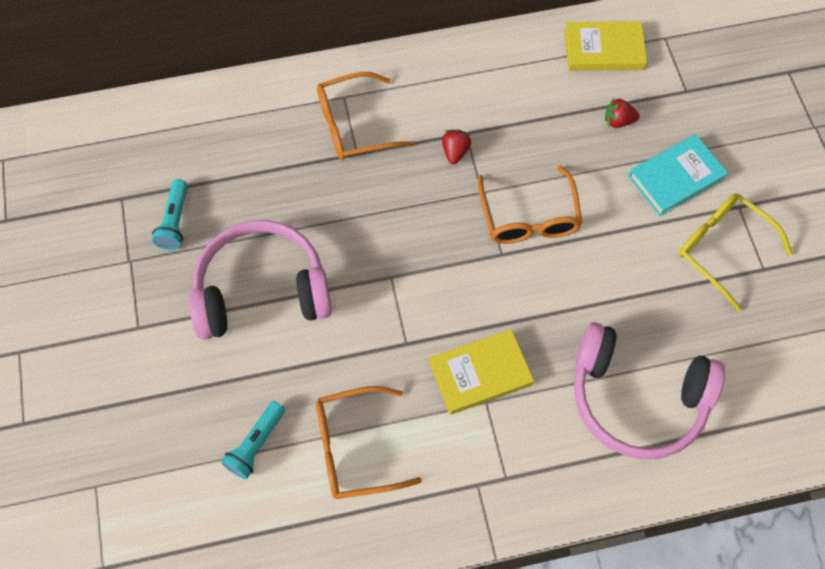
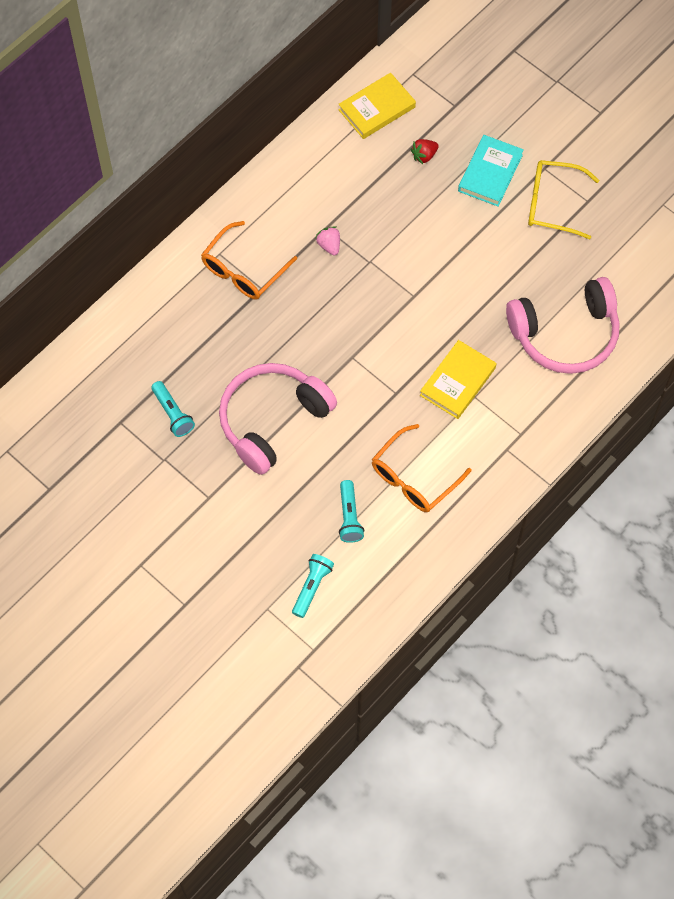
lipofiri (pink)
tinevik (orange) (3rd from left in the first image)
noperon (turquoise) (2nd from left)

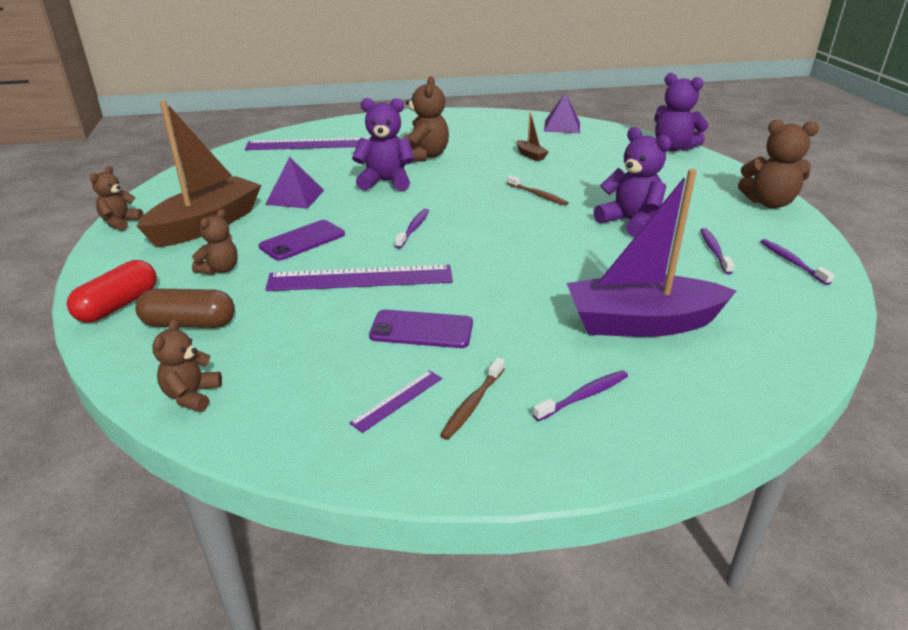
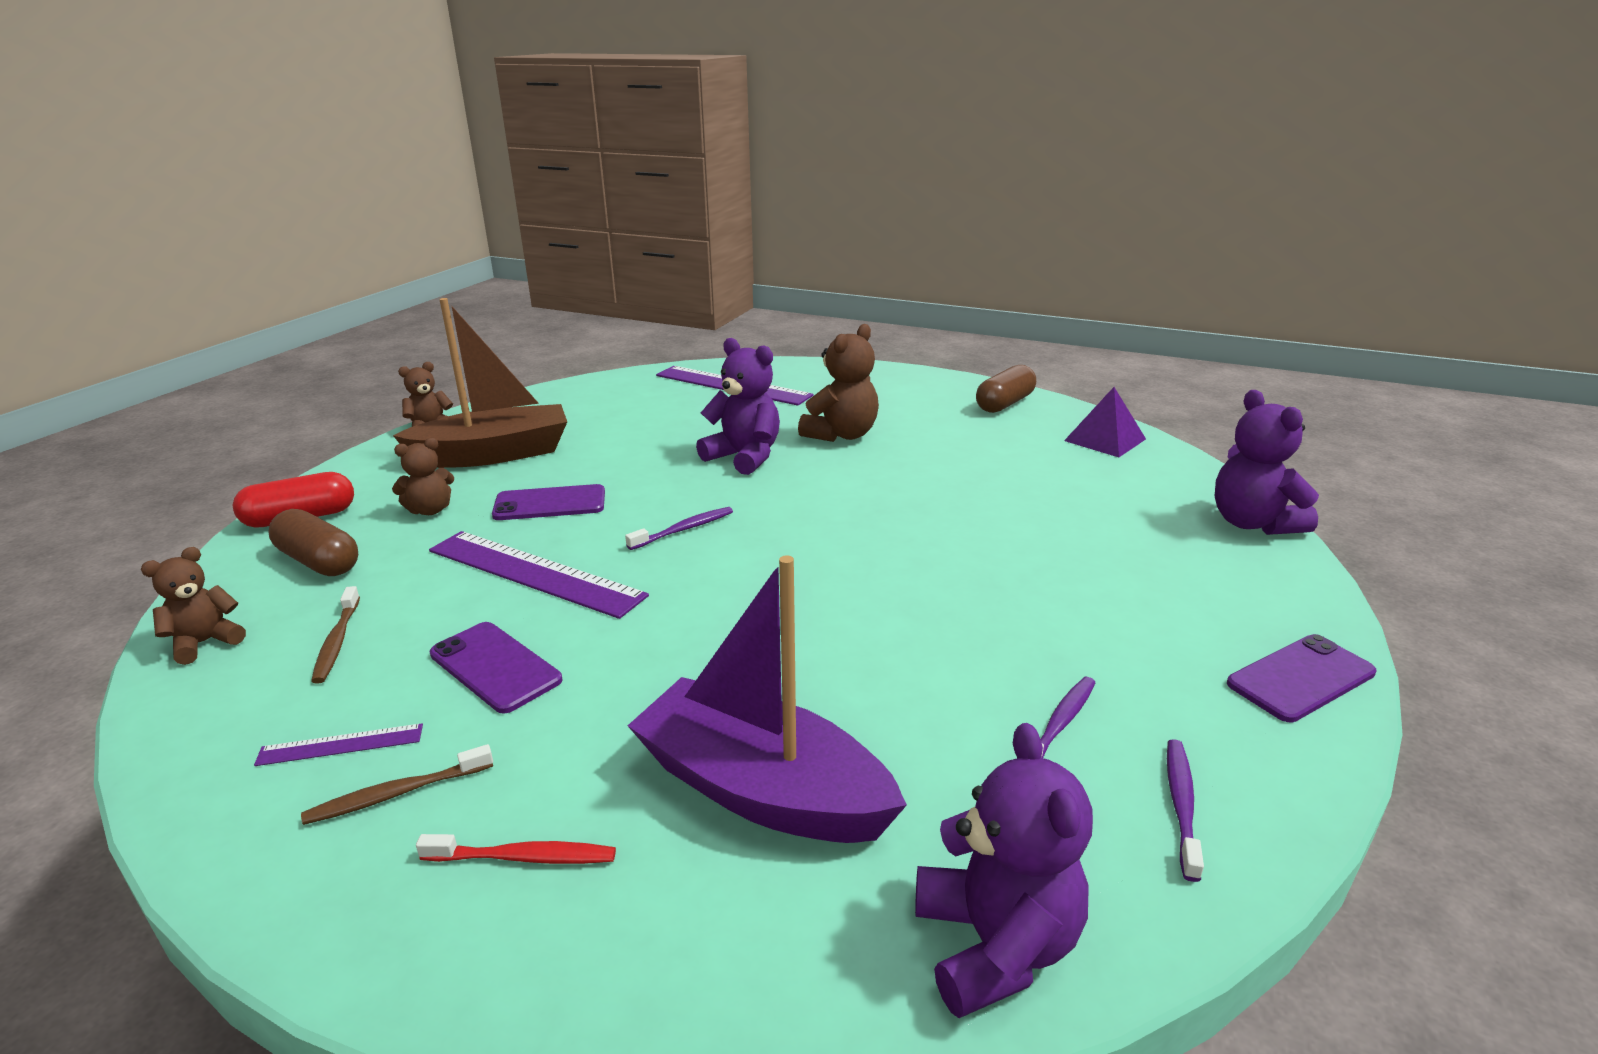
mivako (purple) (1st from left in the first image)
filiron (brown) (1st from left)
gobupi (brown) (2nd from left in the first image)
filiron (red)
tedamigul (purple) (2nd from left)
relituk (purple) (3rd from left)
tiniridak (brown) (2nd from left)

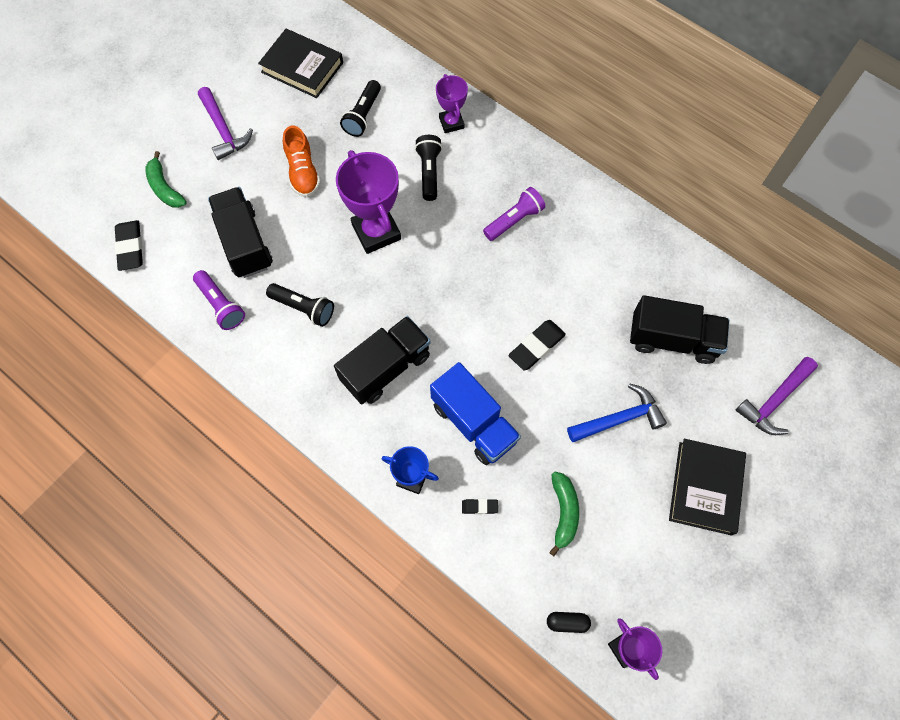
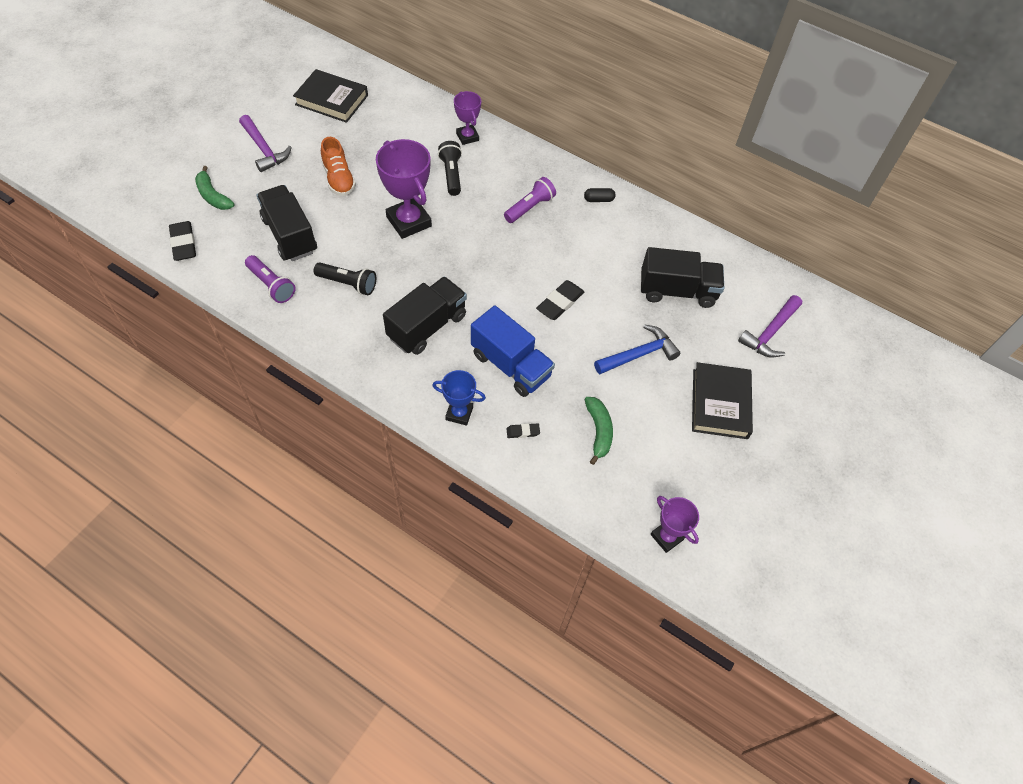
noperon (black) (2nd from left in the first image)
tiniridak (black)

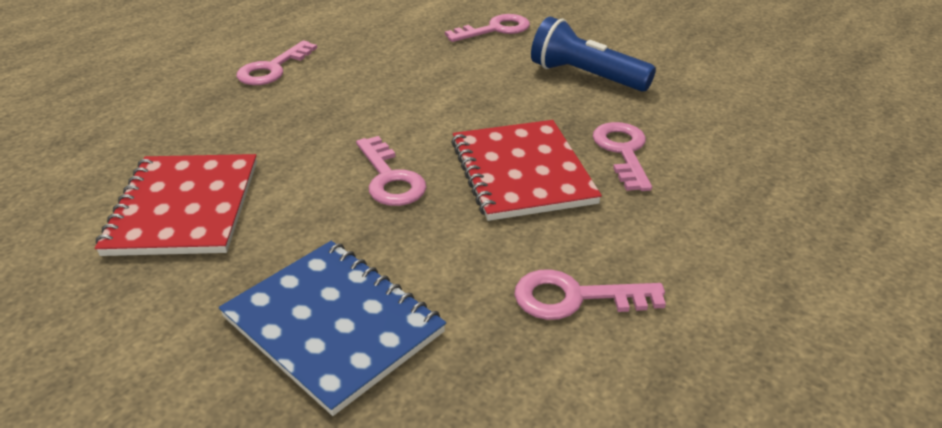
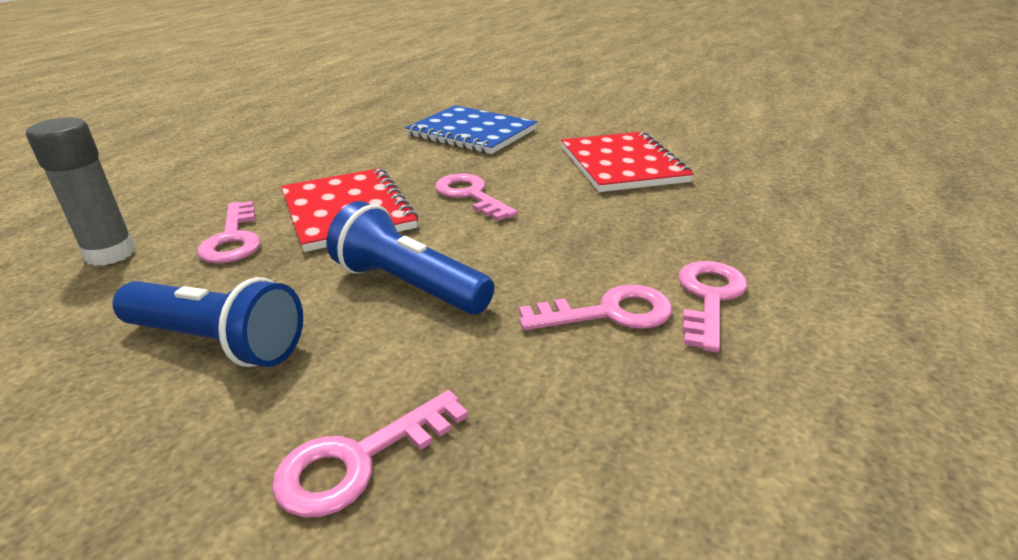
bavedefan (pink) (4th from left)
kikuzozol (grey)
noperon (blue) (2nd from left)

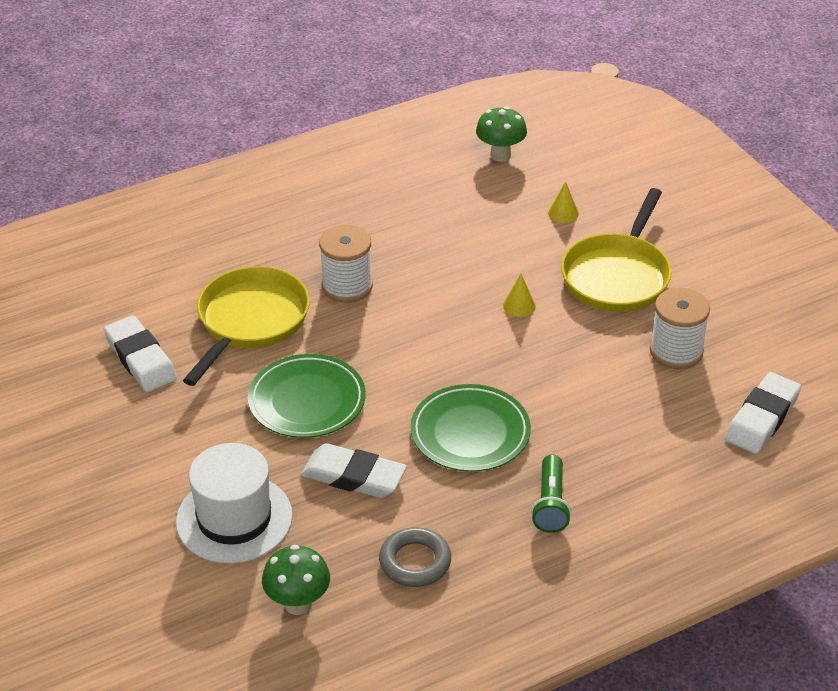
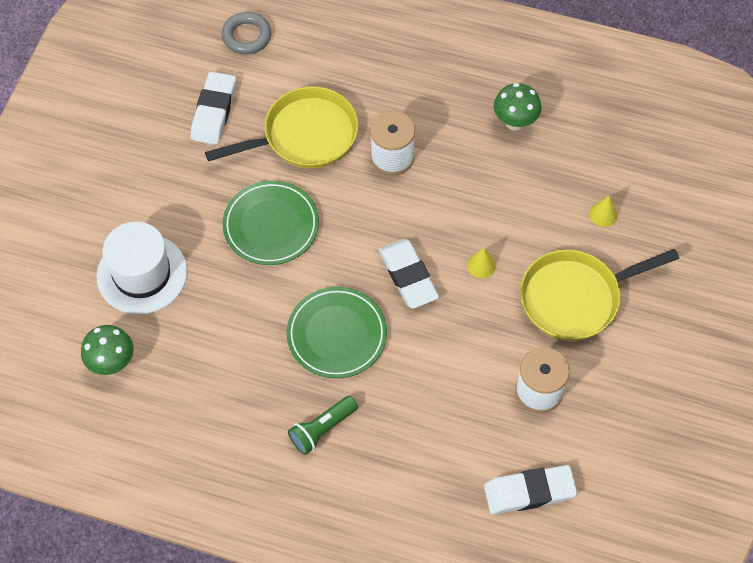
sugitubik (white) (2nd from left)
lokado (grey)
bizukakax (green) (2nd from left)

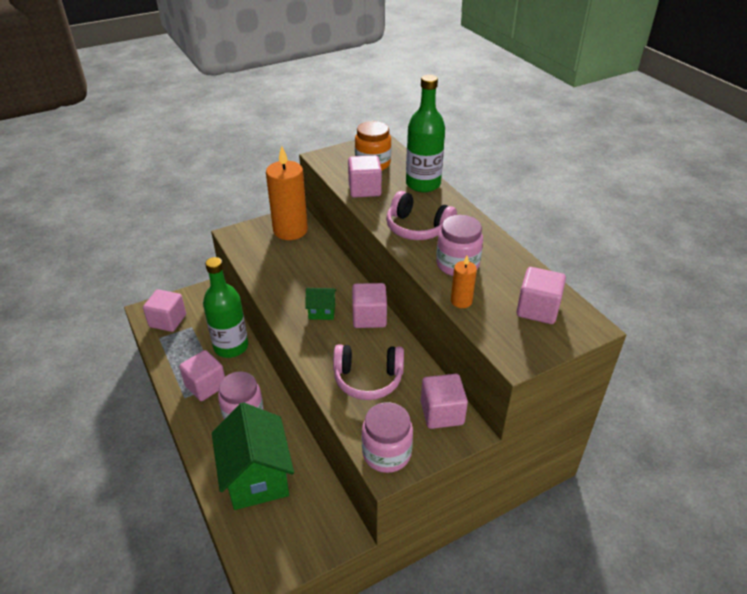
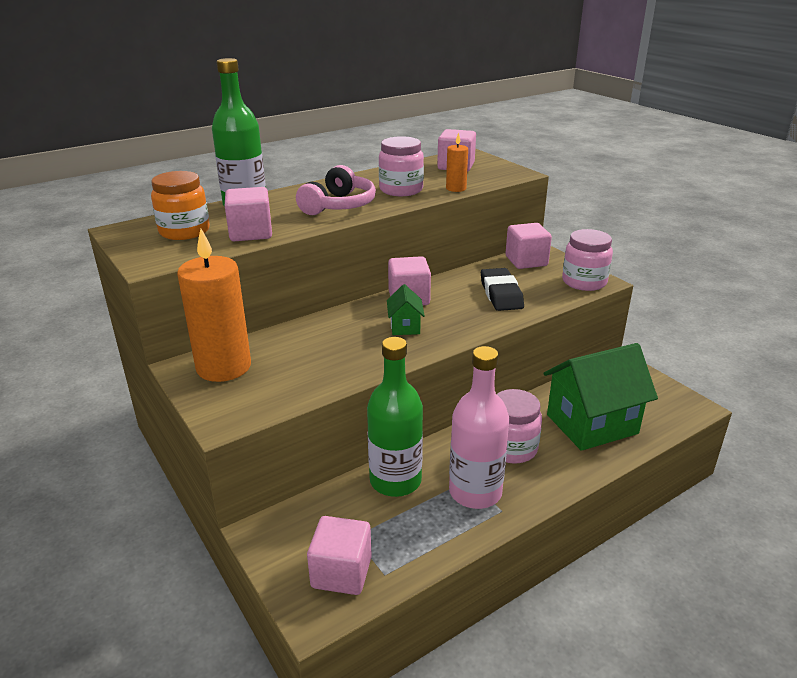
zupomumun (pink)
sugitubik (black)

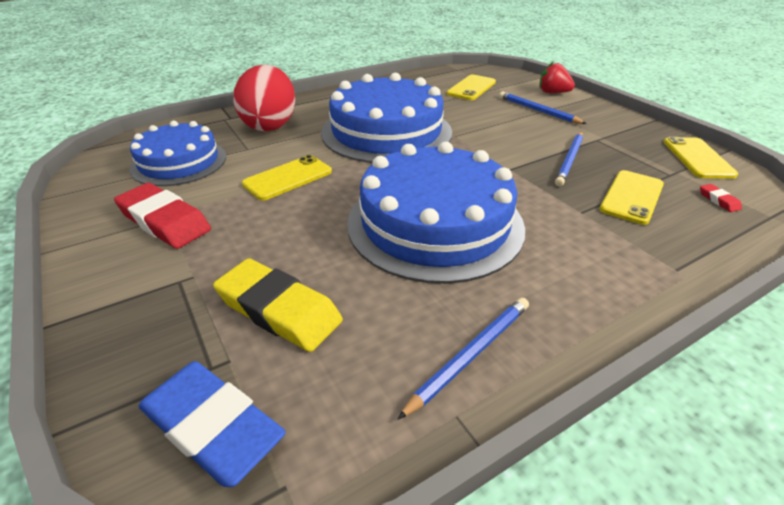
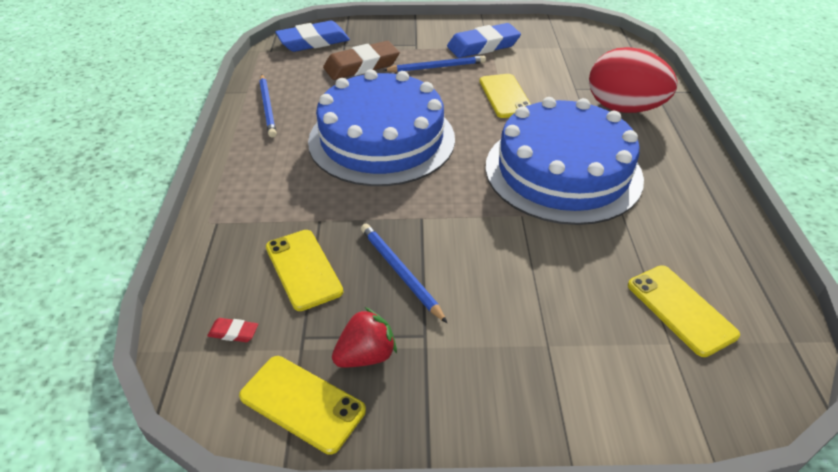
sugitubik (blue) (2nd from left)
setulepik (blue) (1st from left in the first image)
sugitubik (brown)
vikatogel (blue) (3rd from left)
lipofiri (red)

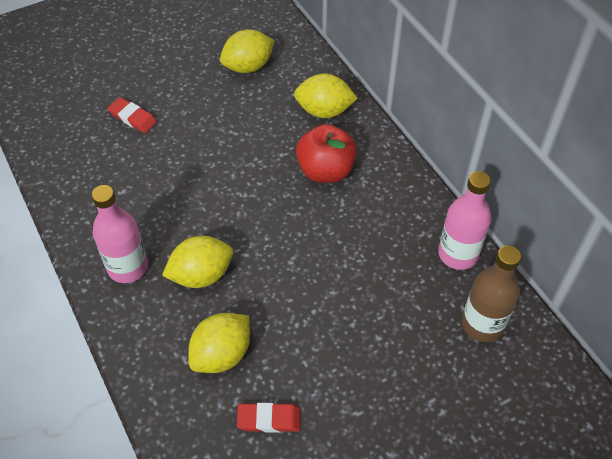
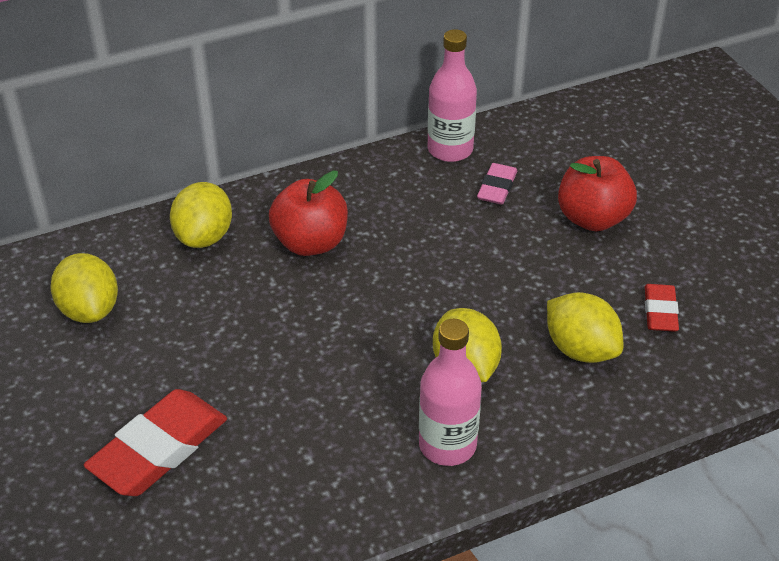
sugitubik (red) (1st from left)
zupomumun (brown)
sugitubik (pink)
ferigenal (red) (2nd from left)

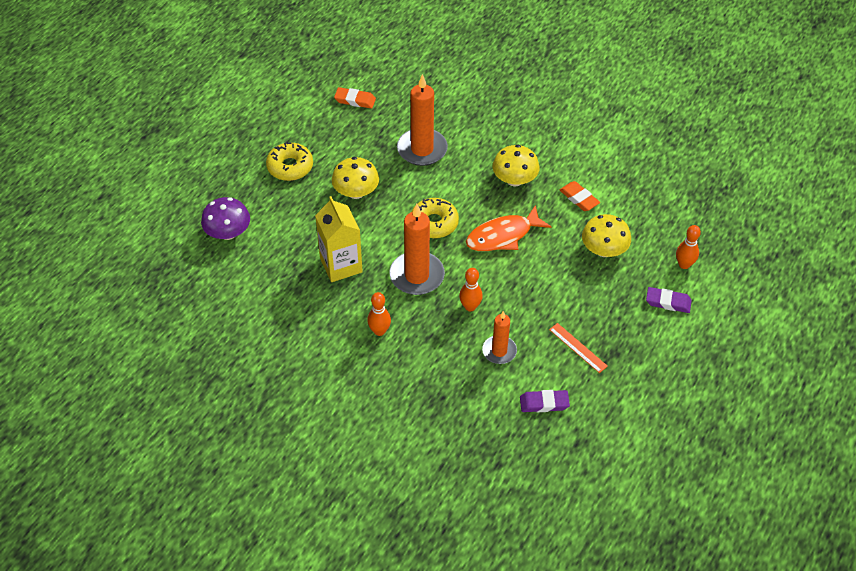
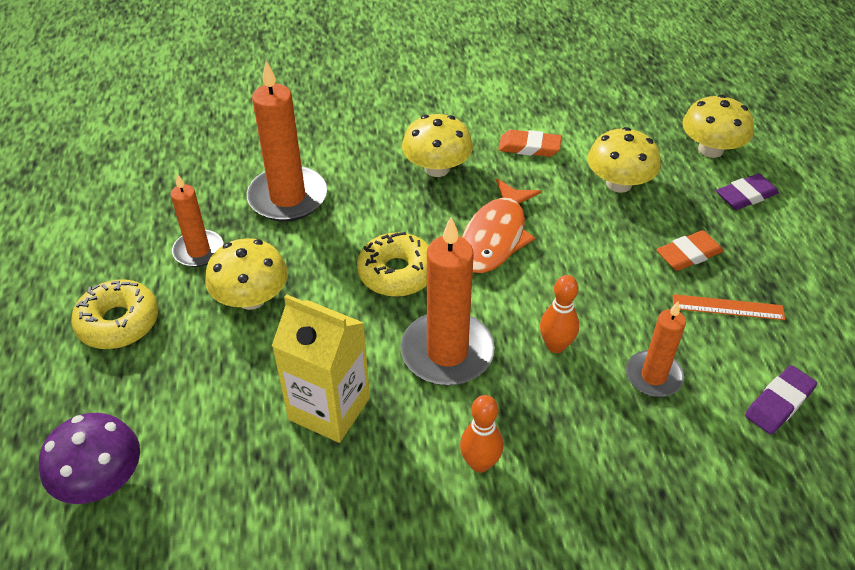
sugitubik (orange) (2nd from left)
bizukakax (yellow) (4th from left)
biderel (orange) (1st from left)

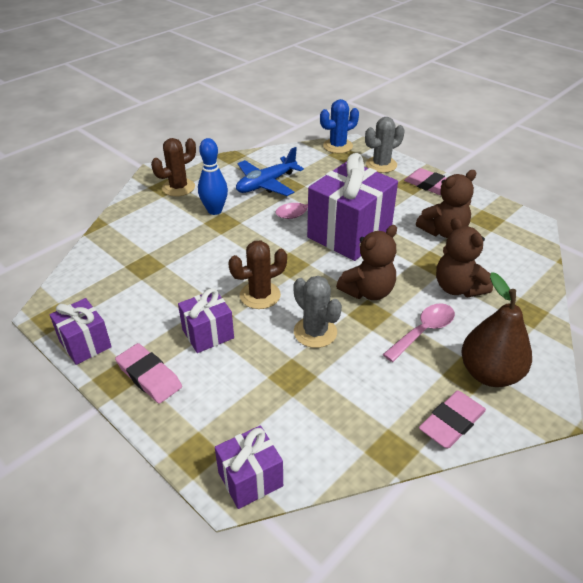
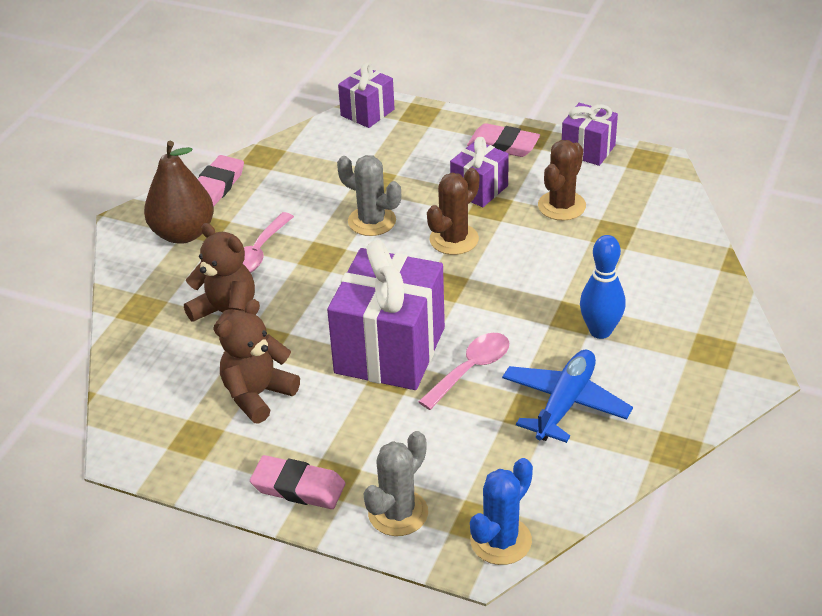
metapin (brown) (2nd from left)
tedamigul (brown) (1st from left in the first image)

